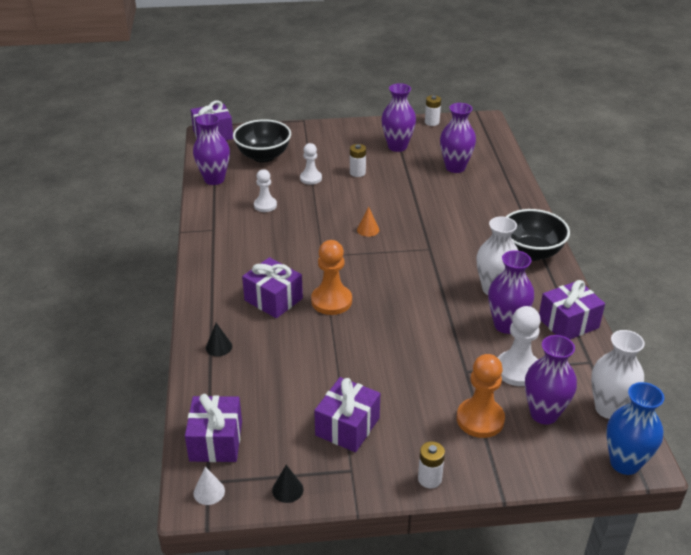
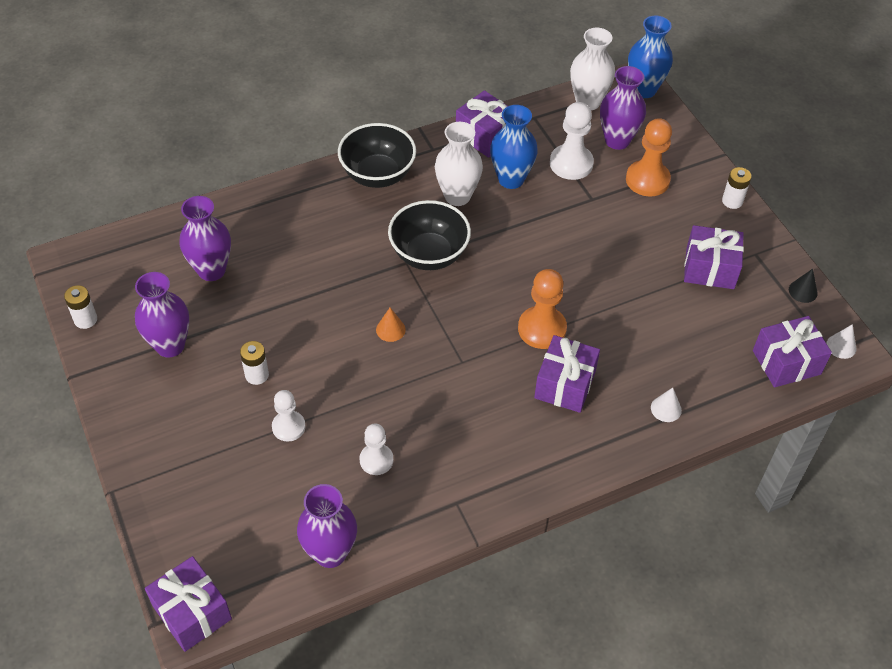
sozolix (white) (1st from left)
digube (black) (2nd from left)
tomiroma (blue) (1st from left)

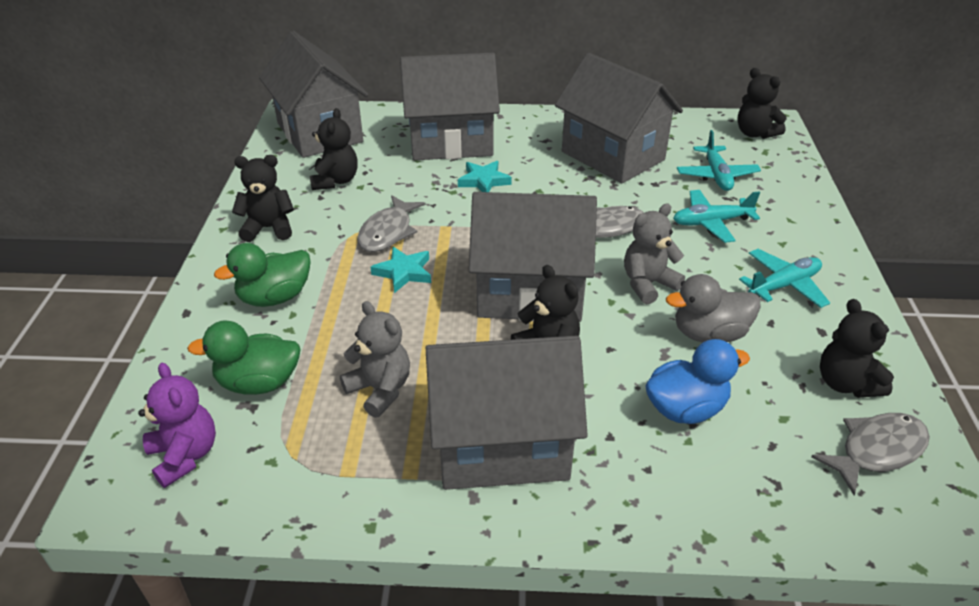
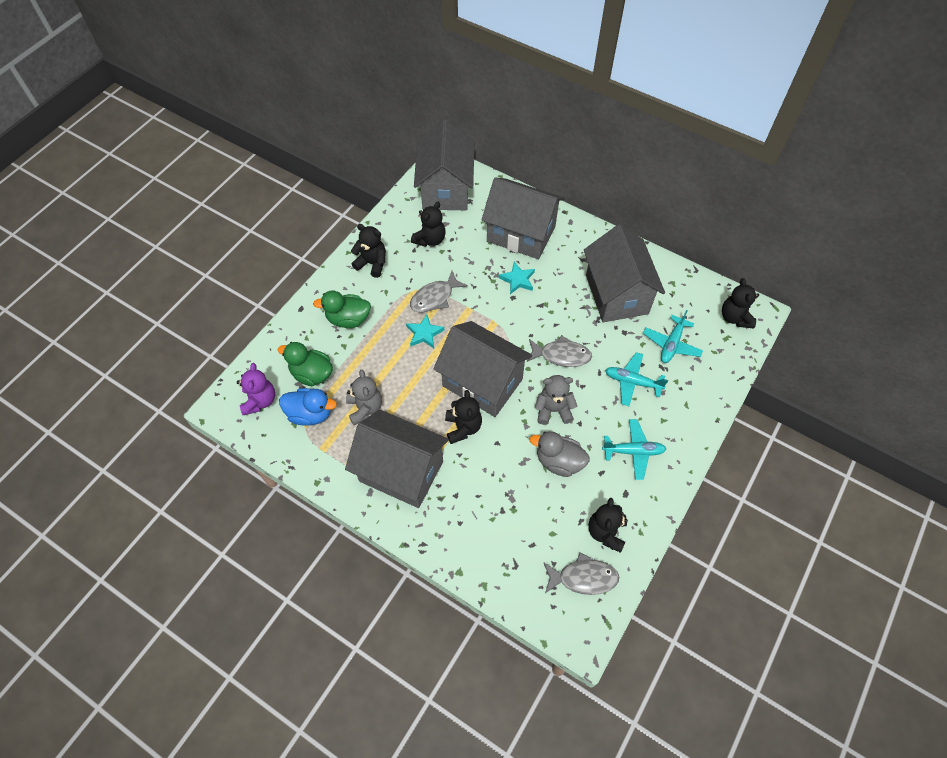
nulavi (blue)

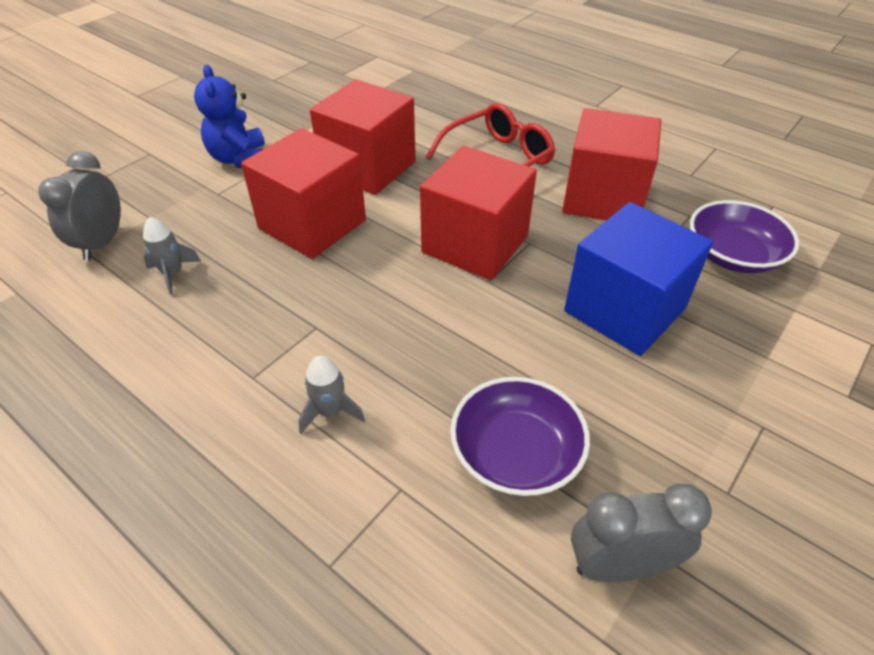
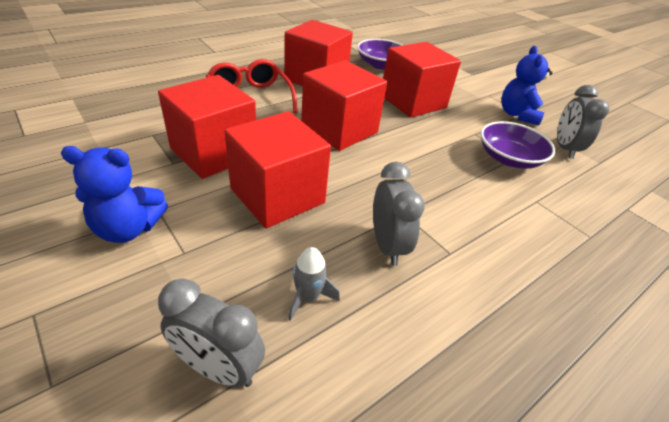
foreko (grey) (2nd from left in the first image)
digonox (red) (5th from left)
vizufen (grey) (2nd from left)
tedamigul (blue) (2nd from left)

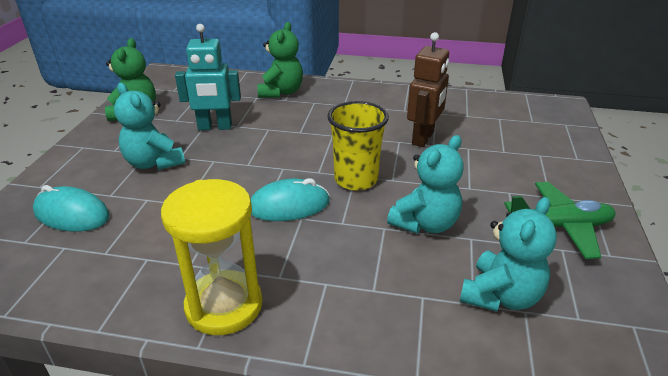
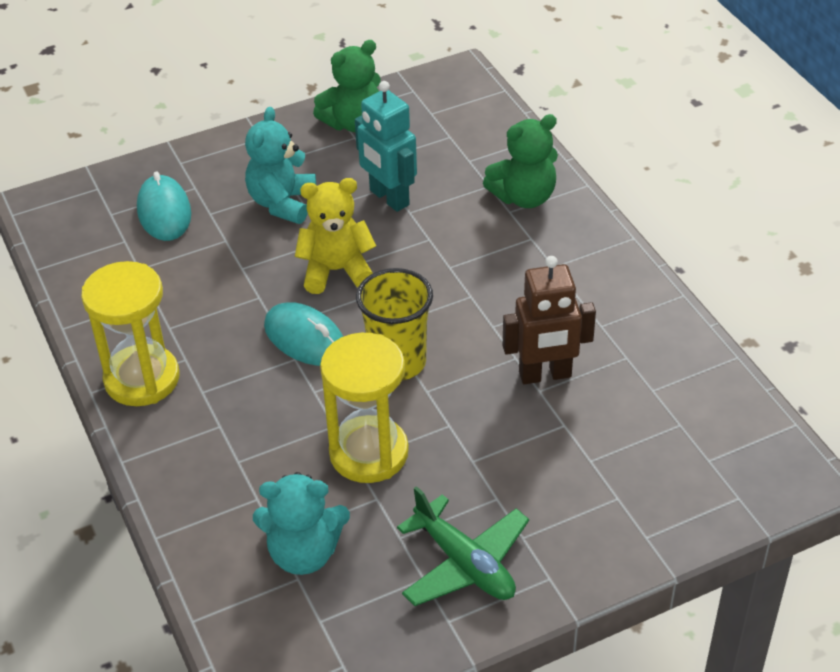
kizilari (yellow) (2nd from left)
tedamigul (yellow)

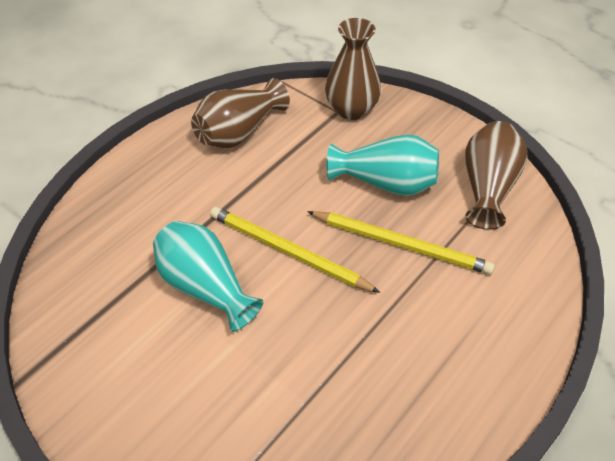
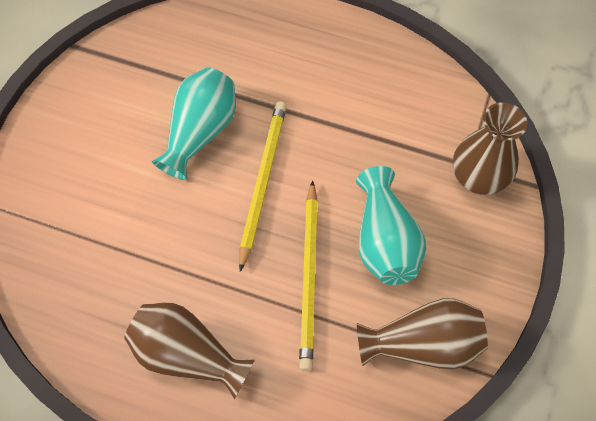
tomiroma (brown) (1st from left)

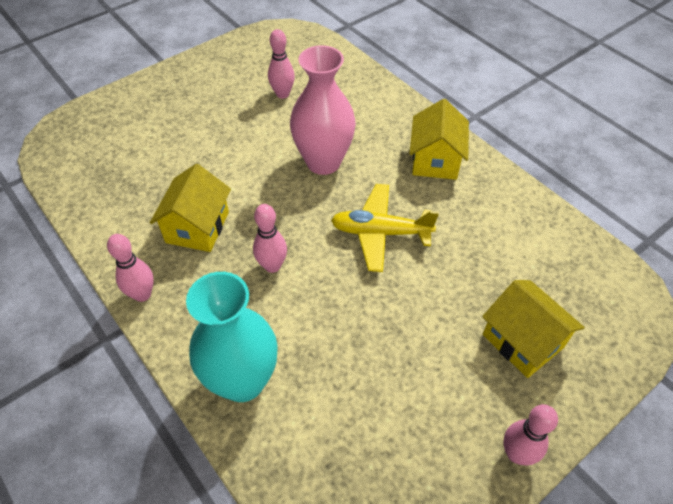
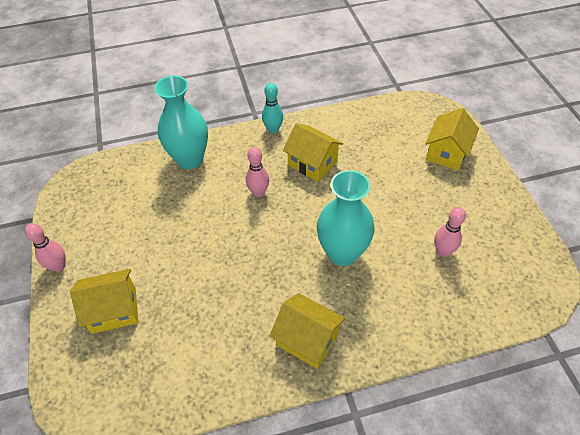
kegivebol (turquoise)
tomiroma (turquoise) (2nd from left)
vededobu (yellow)
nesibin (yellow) (4th from left)

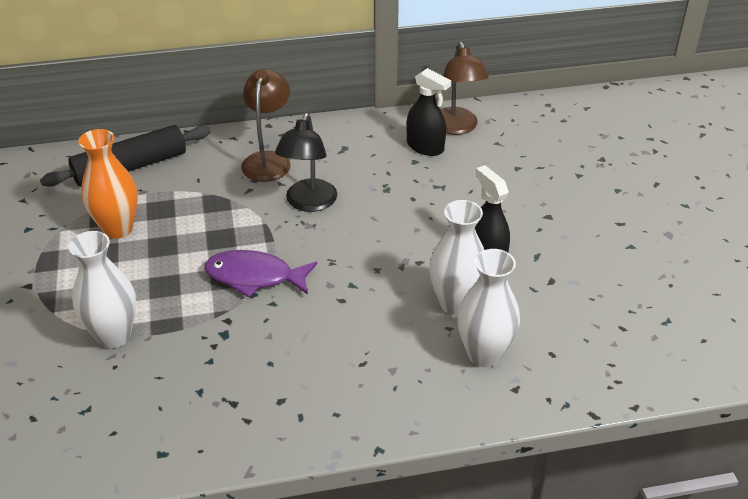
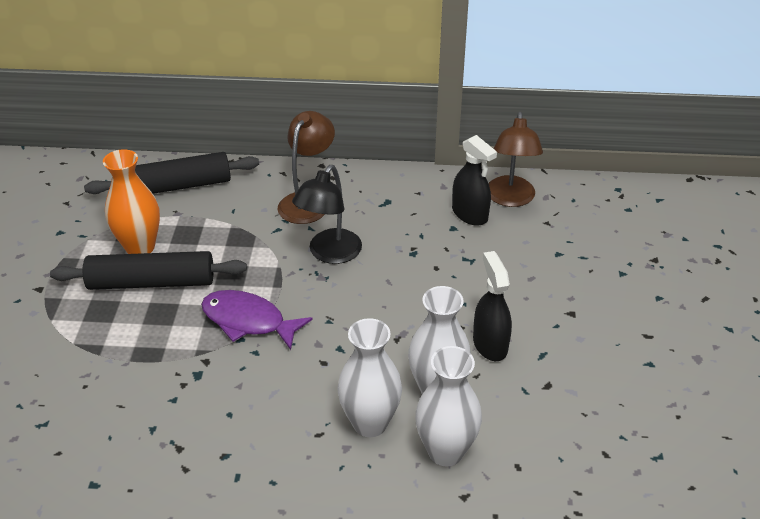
tomiroma (white) (1st from left)
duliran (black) (1st from left)

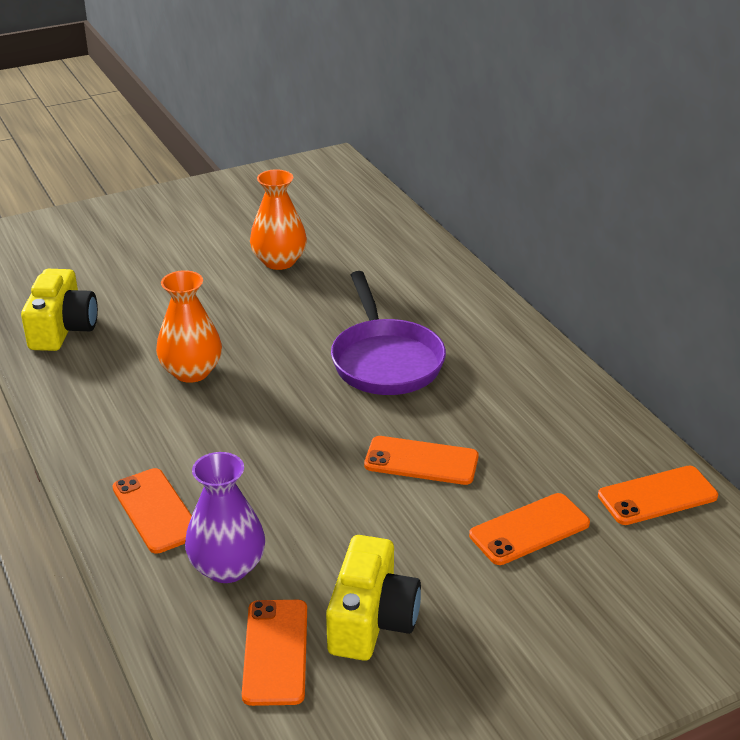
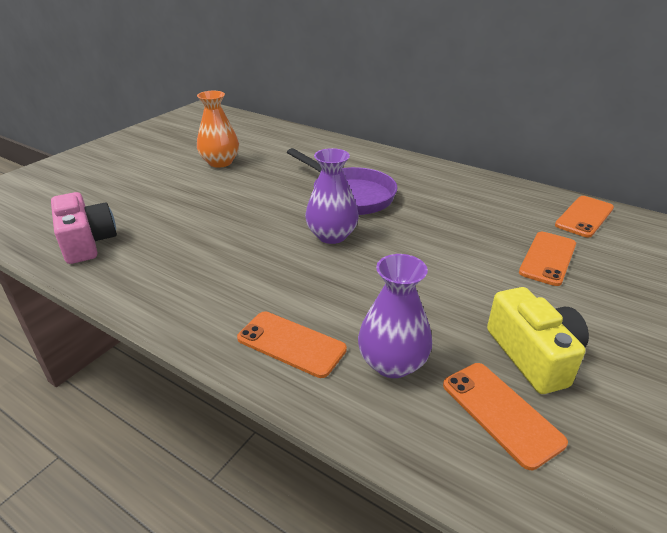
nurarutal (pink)
tomiroma (orange) (1st from left in the first image)
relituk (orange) (3rd from left in the first image)
tomiroma (purple) (1st from left)

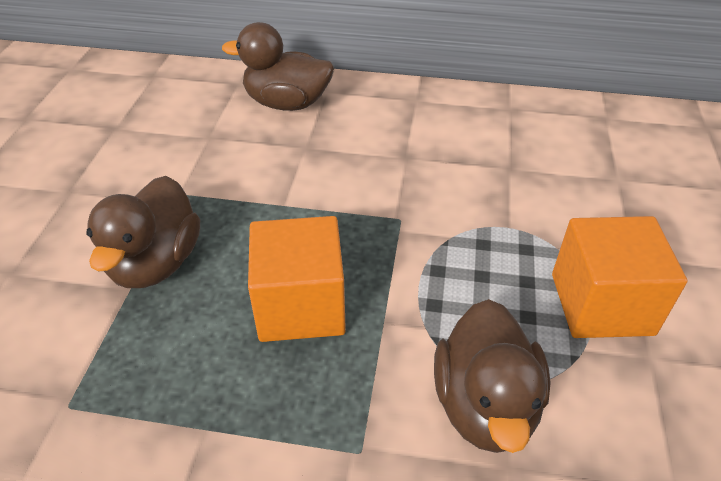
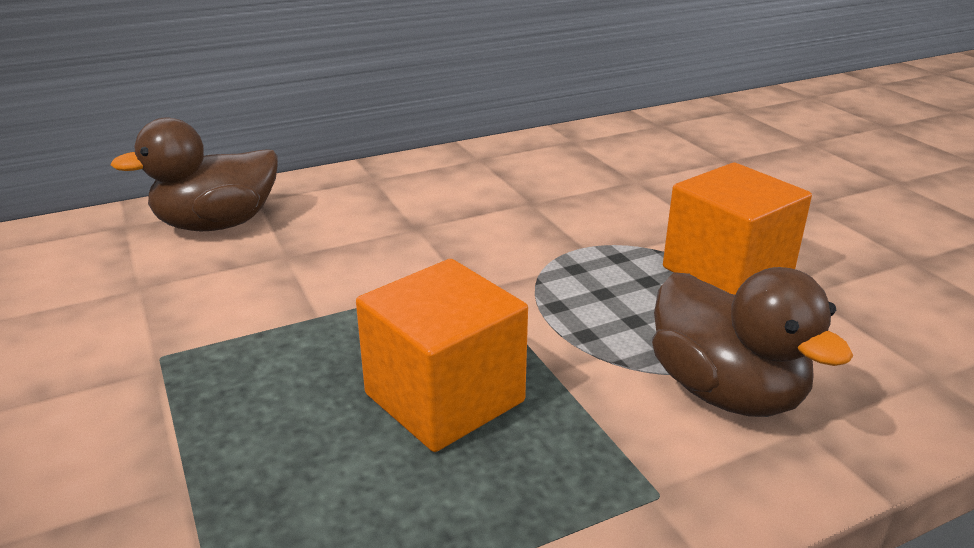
nulavi (brown) (1st from left in the first image)

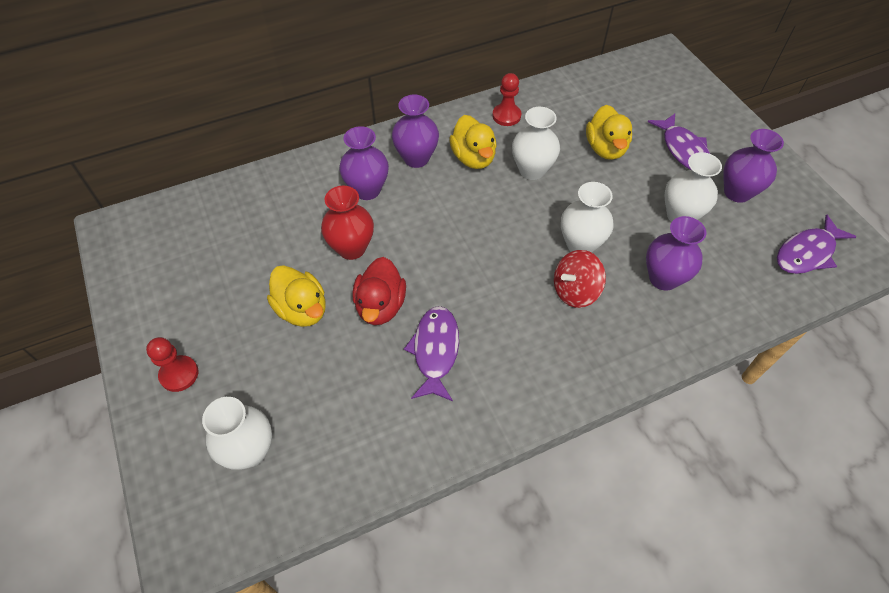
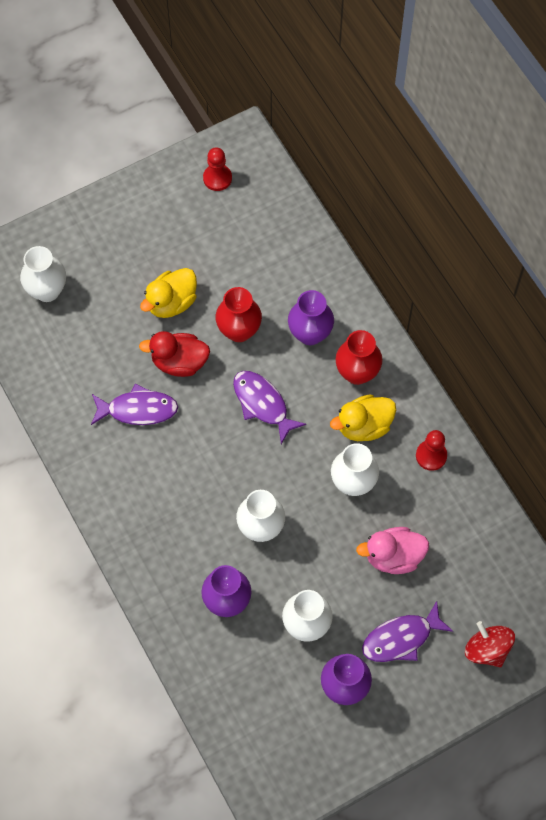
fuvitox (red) (1st from left)
tomiroma (red) (2nd from left)
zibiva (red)
nulavi (pink)
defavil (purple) (2nd from left)

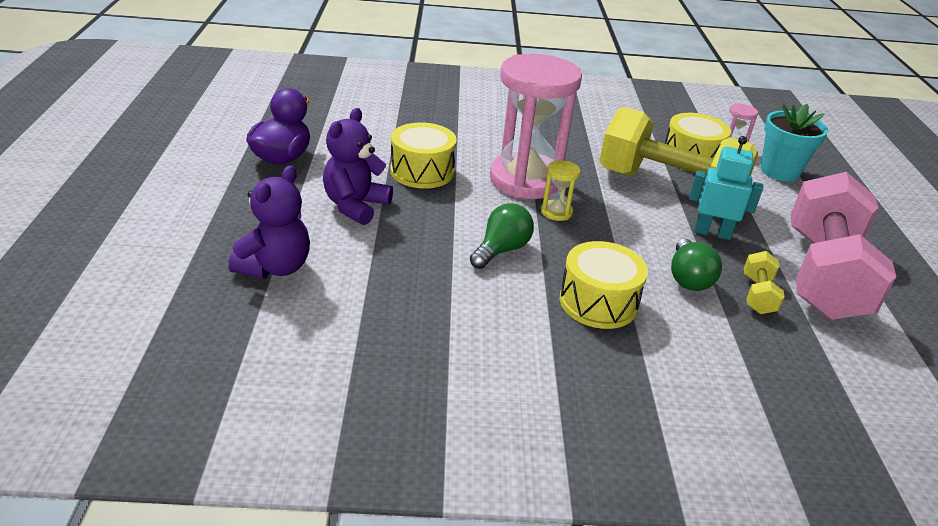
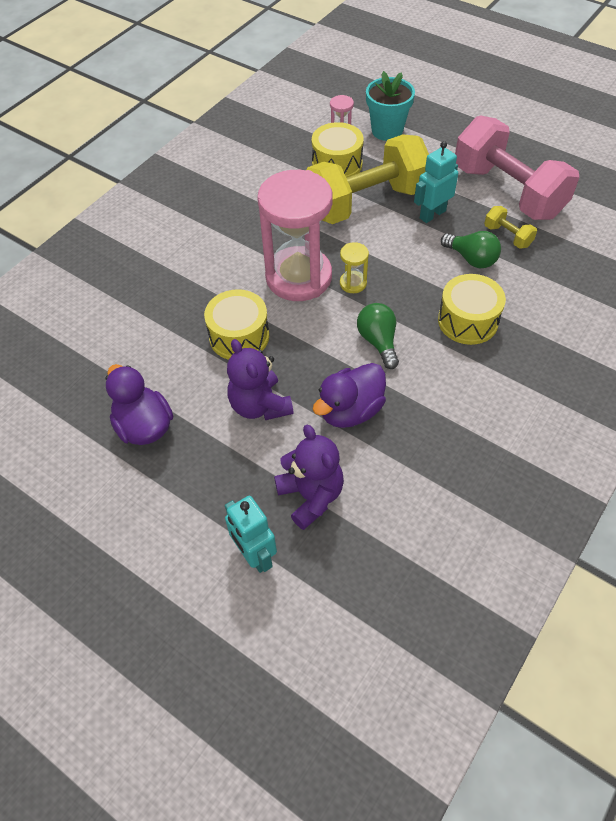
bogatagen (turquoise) (1st from left)
nulavi (purple) (2nd from left)

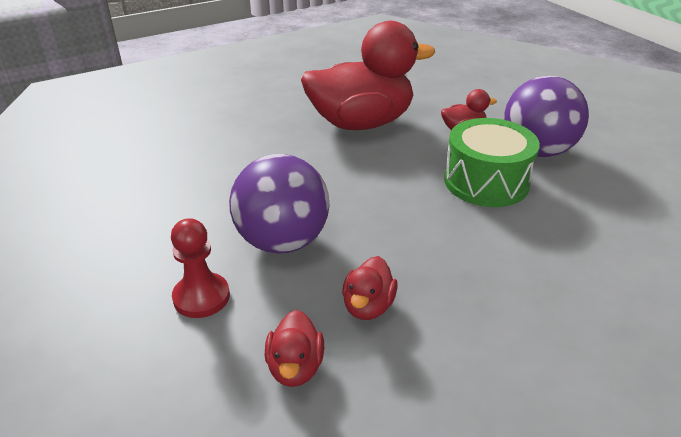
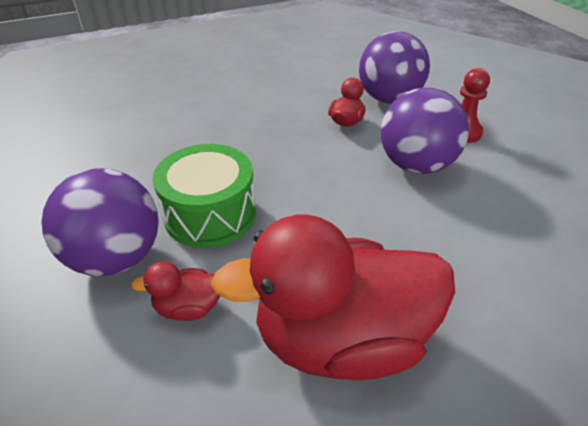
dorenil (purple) (2nd from left)

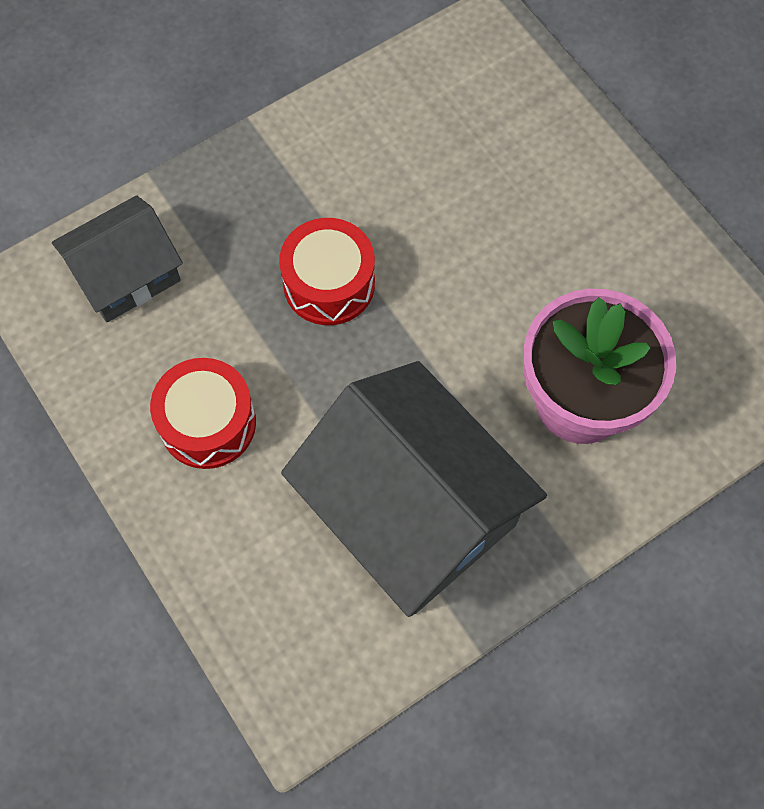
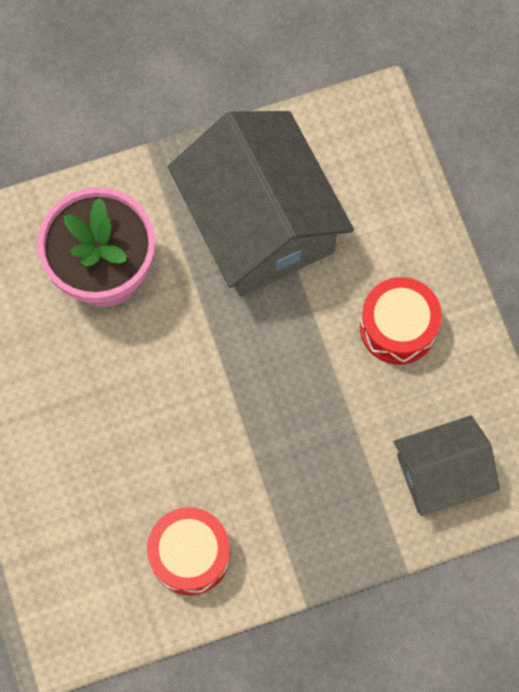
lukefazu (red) (1st from left)

